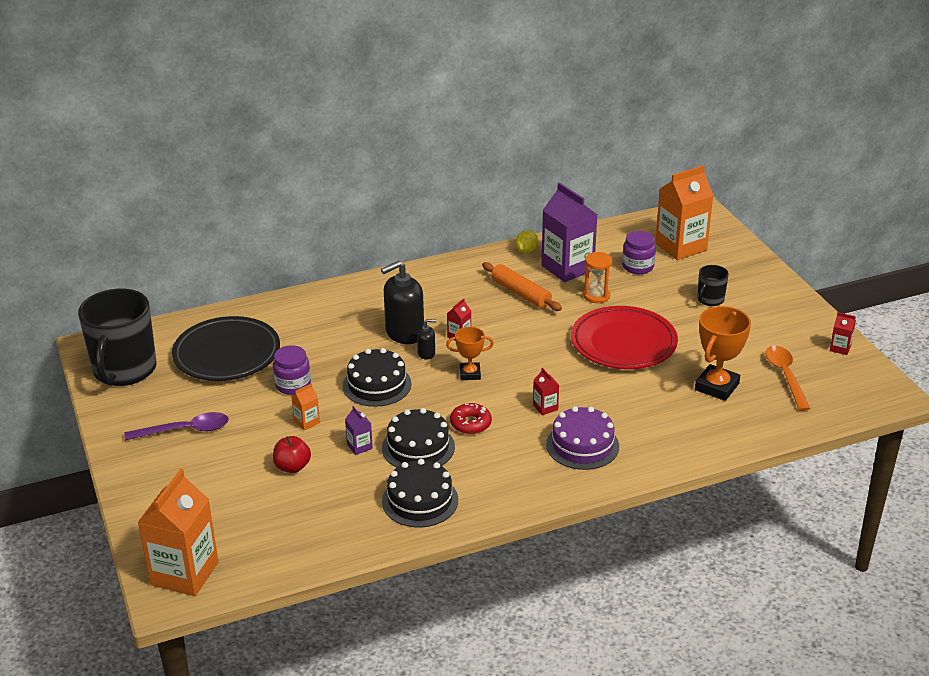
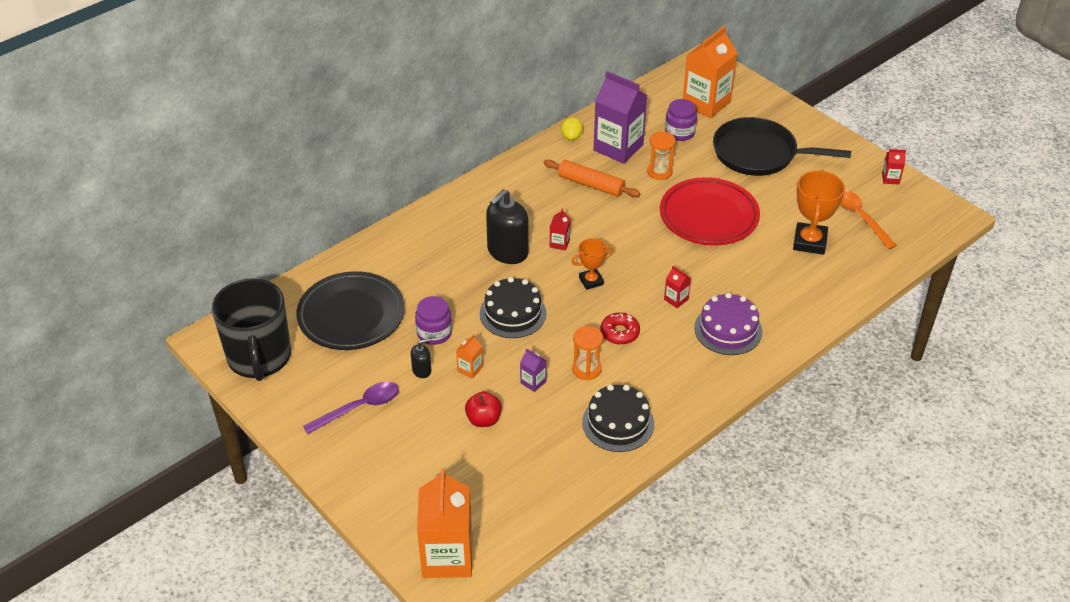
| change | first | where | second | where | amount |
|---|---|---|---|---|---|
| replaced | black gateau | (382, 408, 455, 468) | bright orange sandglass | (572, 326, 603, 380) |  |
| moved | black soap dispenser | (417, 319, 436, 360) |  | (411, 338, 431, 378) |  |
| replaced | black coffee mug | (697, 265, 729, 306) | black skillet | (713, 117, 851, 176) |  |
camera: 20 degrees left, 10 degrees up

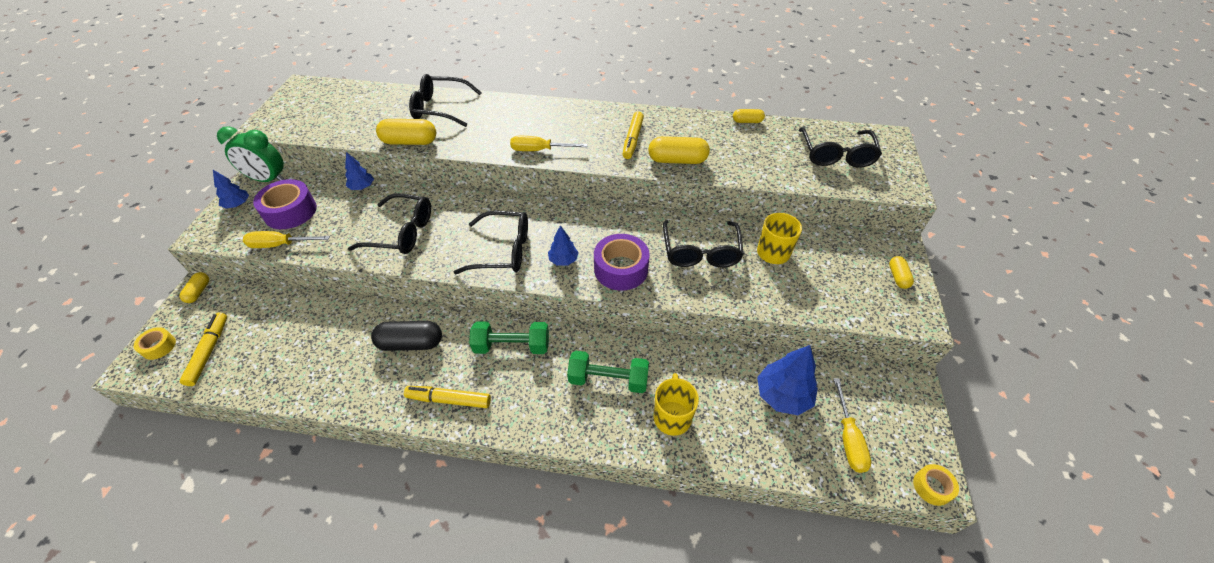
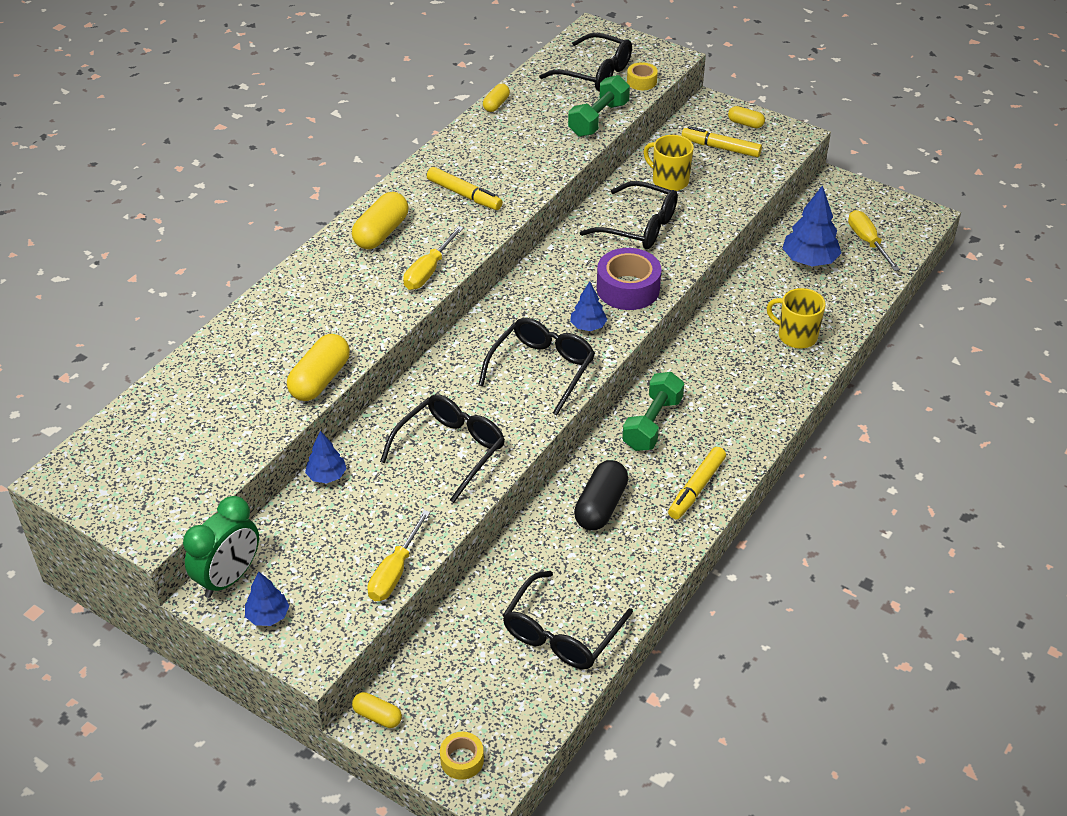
| change | first | where | second | where | amount |
|---|---|---|---|---|---|
| moved | bright yellow felt pen | (180, 313, 227, 386) |  | (681, 126, 762, 157) |  |
| removed | purple tape | (253, 179, 317, 229) |  |  |  |
| moved | black glasses | (409, 74, 482, 127) |  | (503, 571, 633, 669) |  |
| moved | leaf-green dumbbell | (567, 351, 649, 393) |  | (568, 75, 630, 137) |  |
| moved | bright yellow pill | (648, 136, 710, 164) |  | (352, 192, 409, 249) |  |
| turned | bright yellow screwdriver | (834, 378, 871, 473) |  | (848, 210, 900, 271) | 135 degrees counterclockwise |
| moved | bright yellow tape | (913, 464, 959, 506) |  | (627, 62, 658, 90) |  |
camera: 65 degrees left, 5 degrees down

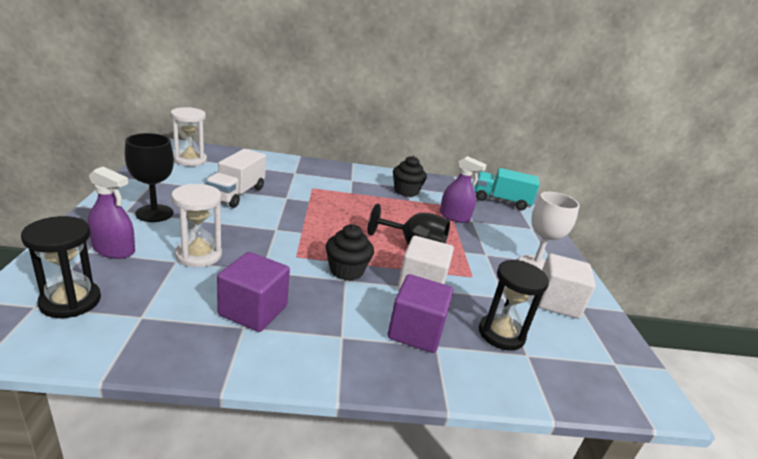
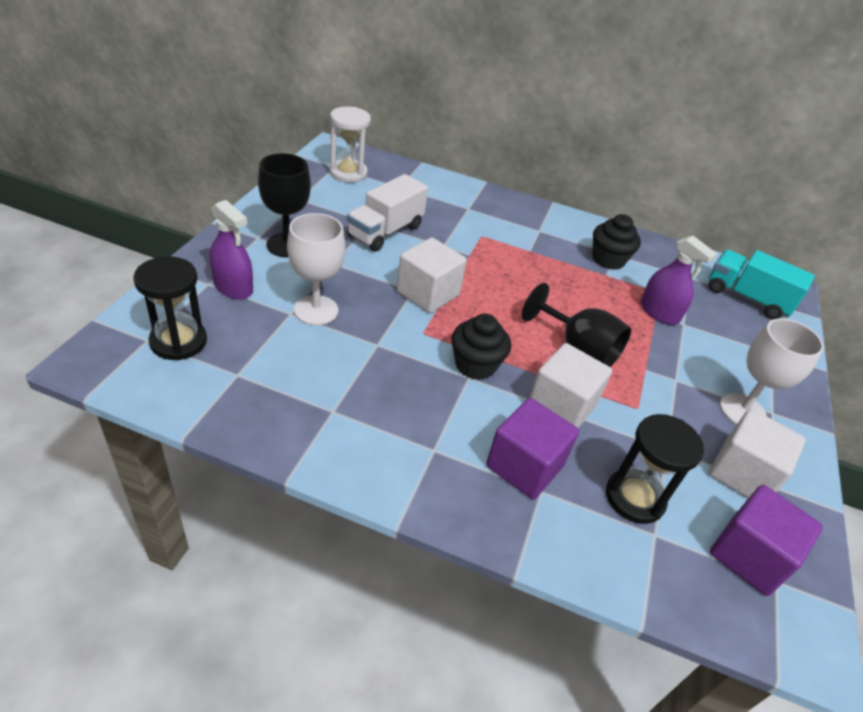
| change | first | where | second | where | amount |
|---|---|---|---|---|---|
| replaced | white sandglass | (171, 184, 222, 267) | white wine glass | (287, 213, 345, 325) |  |
| moved | purple solid cube | (217, 252, 290, 332) |  | (710, 485, 823, 596) |  |
| added |  |  | white solid cube | (397, 237, 467, 313) |  |
camera: 20 degrees right, 15 degrees up

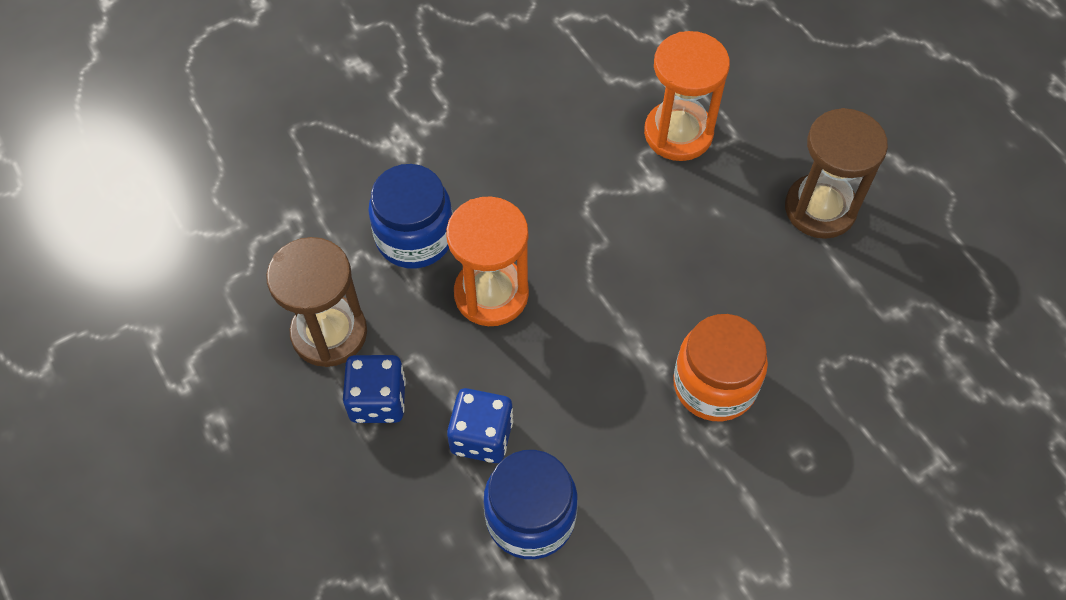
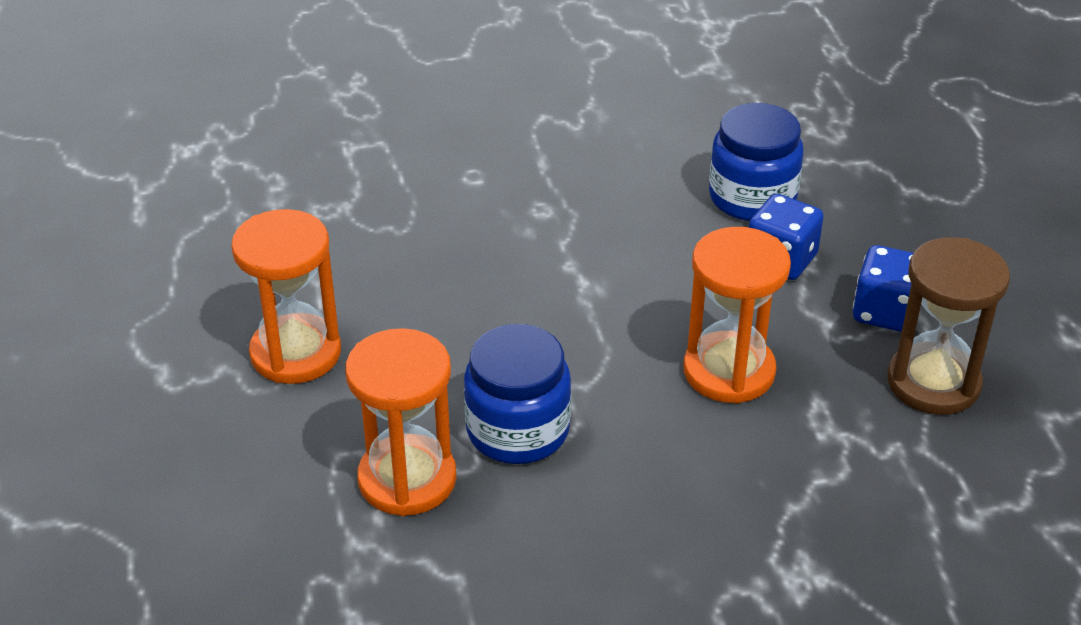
| change | first | where | second | where | amount |
|---|---|---|---|---|---|
| moved | blue jam jar | (368, 164, 453, 269) |  | (464, 324, 571, 464) |  |
| removed | bright orange jam jar | (673, 314, 768, 421) |  |  |  |
| recoloured | russet sandglass | (785, 108, 888, 239) | bright orange sandglass | (231, 209, 341, 384) |  |
camera: 160 degrees left, 20 degrees down

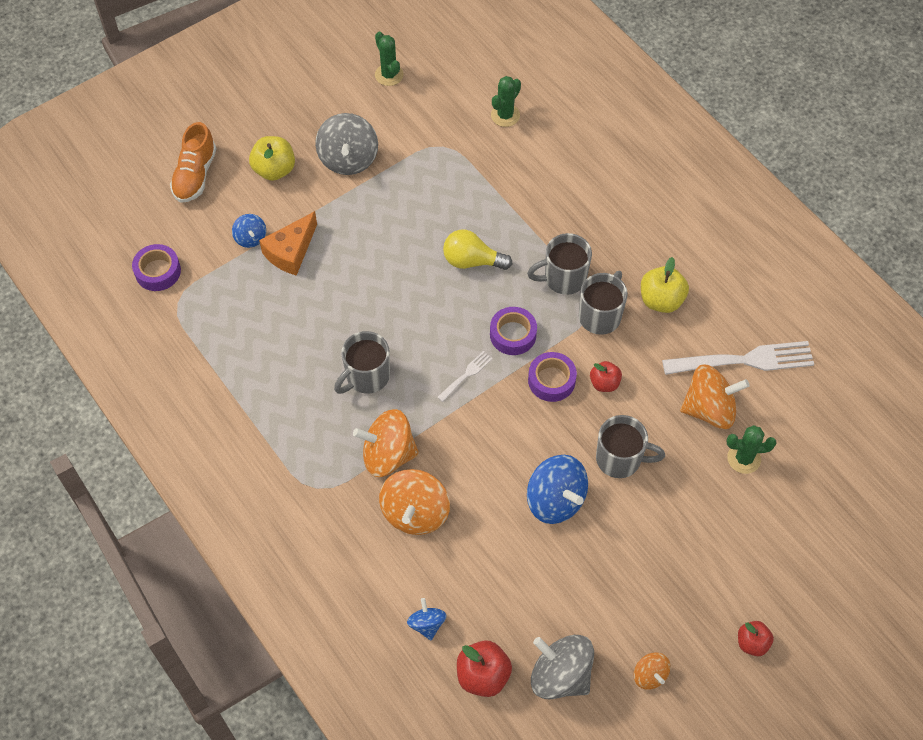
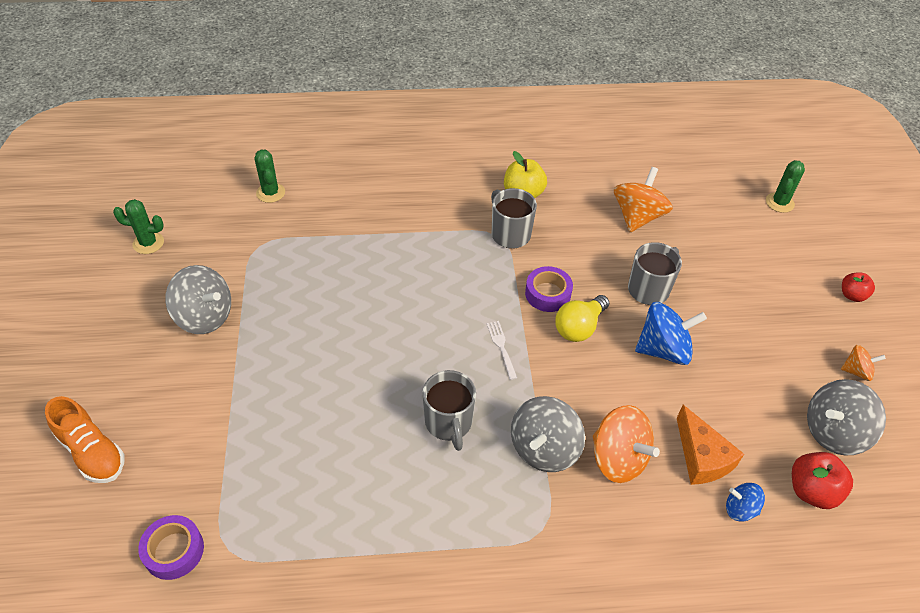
| change | first | where | second | where | amount |
|---|---|---|---|---|---|
| removed | blue spinning top | (232, 214, 266, 248) |  |  |  |
| removed | bright yellow apple fruit | (249, 136, 295, 181) |  |  |  |
| moved | bright orange cheese wedge | (259, 211, 317, 276) |  | (677, 405, 744, 485) |  |
| recoloured | bright orange spinning top | (353, 409, 419, 477) | ash-grey spinning top | (511, 396, 585, 472) |  |
| moved | bright yellow light bulb | (443, 230, 512, 270) |  | (555, 295, 609, 342) |  |
| removed | purple tape | (490, 307, 537, 355) |  |  |  |
| removed | ash-grey coffee mug | (527, 233, 592, 295) |  |  |  |
| removed | crimson apple fruit | (590, 361, 622, 392) |  |  |  |
| removed | white dinner fork | (662, 341, 814, 375) |  |  |  |
| moved | leaf-green cactus | (726, 425, 776, 474) |  | (766, 160, 805, 213) |  |
camera: 60 degrees left, 10 degrees down

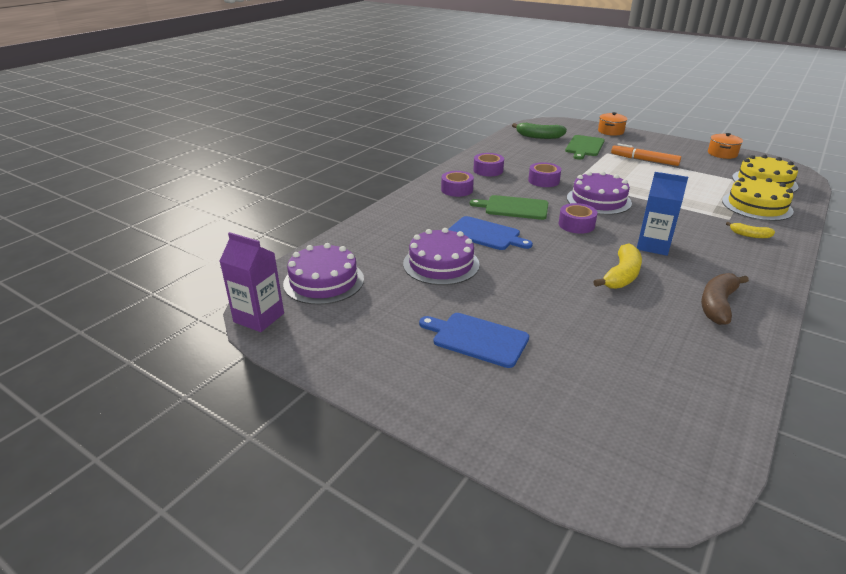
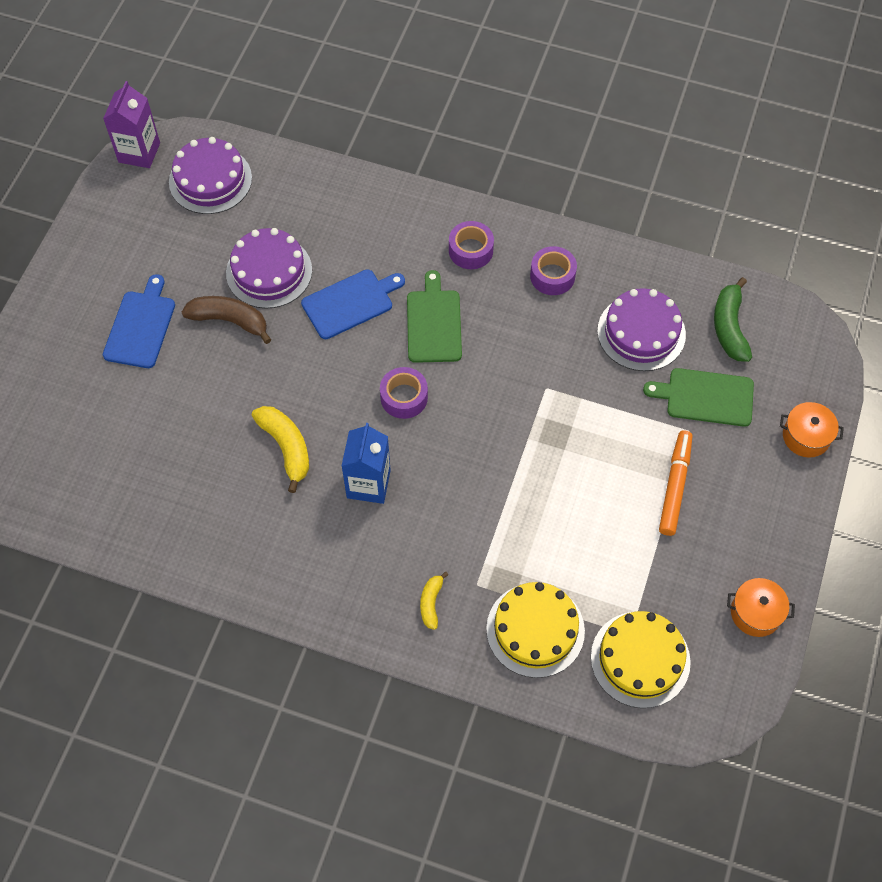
| change | first | where | second | where | amount |
|---|---|---|---|---|---|
| turned | blue chopping board | (448, 216, 533, 250) |  | (301, 270, 405, 339) | 135 degrees counterclockwise |
| removed | purple tape | (528, 162, 561, 187) |  |  |  |
| moved | purple gateau | (567, 171, 632, 215) |  | (597, 288, 686, 371) |  |
| turned | bright yellow banana fruit | (593, 244, 642, 289) |  | (252, 406, 309, 493) | 135 degrees counterclockwise |
| moved | russet banana fruit | (701, 273, 749, 325) |  | (182, 296, 271, 344) |  |
camera: 75 degrees right, 30 degrees up

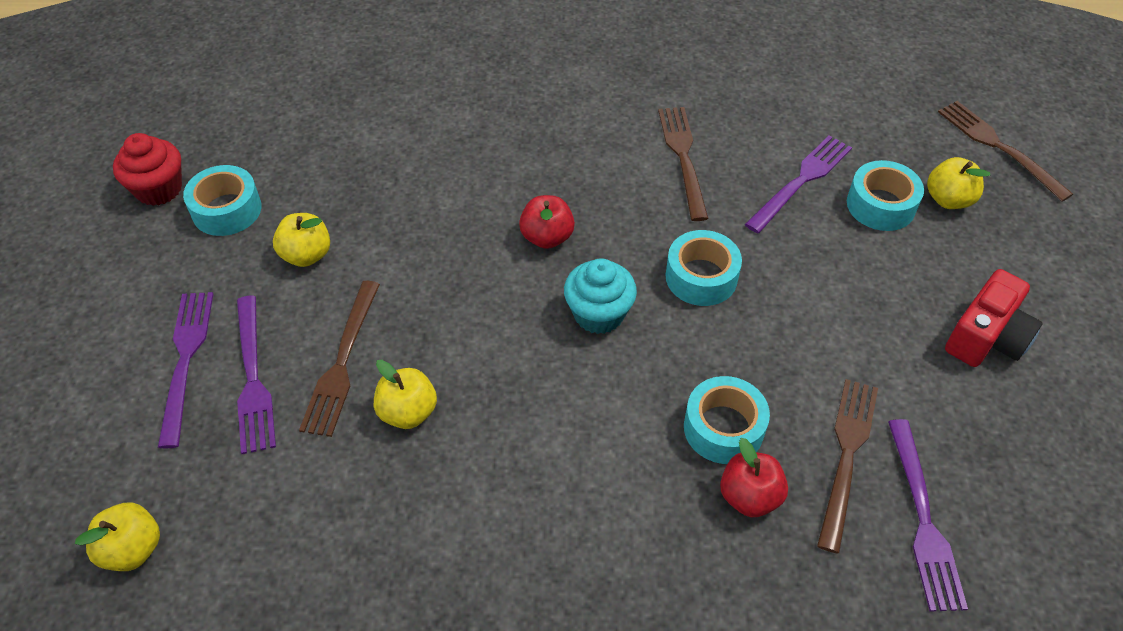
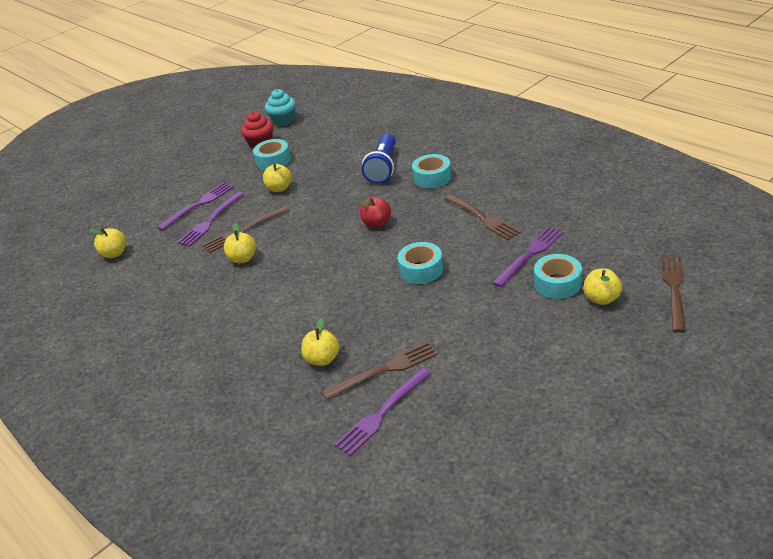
| change | first | where | second | where | amount |
|---|---|---|---|---|---|
| moved | turquoise muffin | (564, 259, 637, 334) |  | (265, 89, 296, 126) |  |
| turned | russet dinner fork | (658, 107, 709, 221) |  | (444, 194, 521, 240) | 105 degrees clockwise |
| moved | turquoise tape | (684, 376, 770, 464) |  | (412, 154, 451, 188) |  |
| recoloured | crimson apple fruit | (720, 438, 788, 517) | bright yellow apple fruit | (301, 318, 340, 366) |  |
| turned | purple dinner fork | (745, 135, 852, 233) |  | (493, 227, 563, 287) | 45 degrees counterclockwise |
| removed | crimson photo camera | (945, 269, 1043, 367) |  |  |  |
| added |  |  | blue flashlight | (362, 134, 396, 184) |  |
camera: 50 degrees right, 15 degrees down

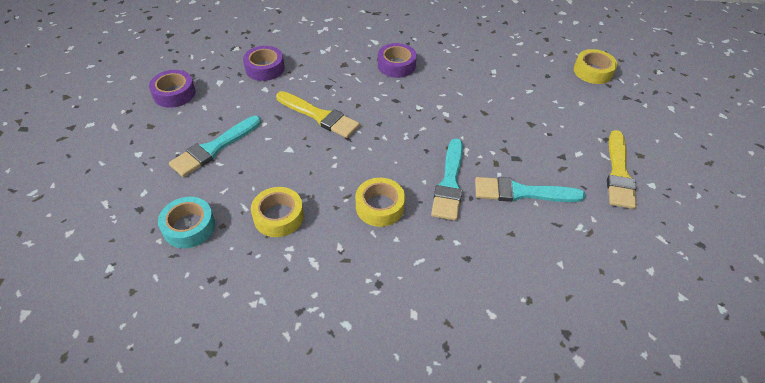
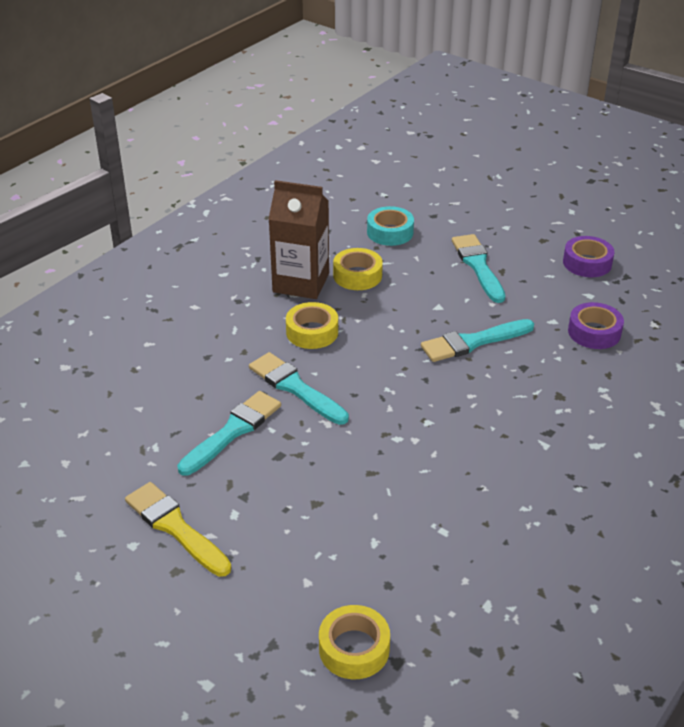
| change | first | where | second | where | amount |
|---|---|---|---|---|---|
| recoloured | bright yellow paintbrush | (276, 91, 360, 138) | turquoise paintbrush | (421, 319, 534, 362) |  |
| removed | purple tape | (378, 43, 417, 78) |  |  |  |
| added |  |  | russet milk carton | (269, 180, 329, 299) |  |
camera: 125 degrees right, 10 degrees down

